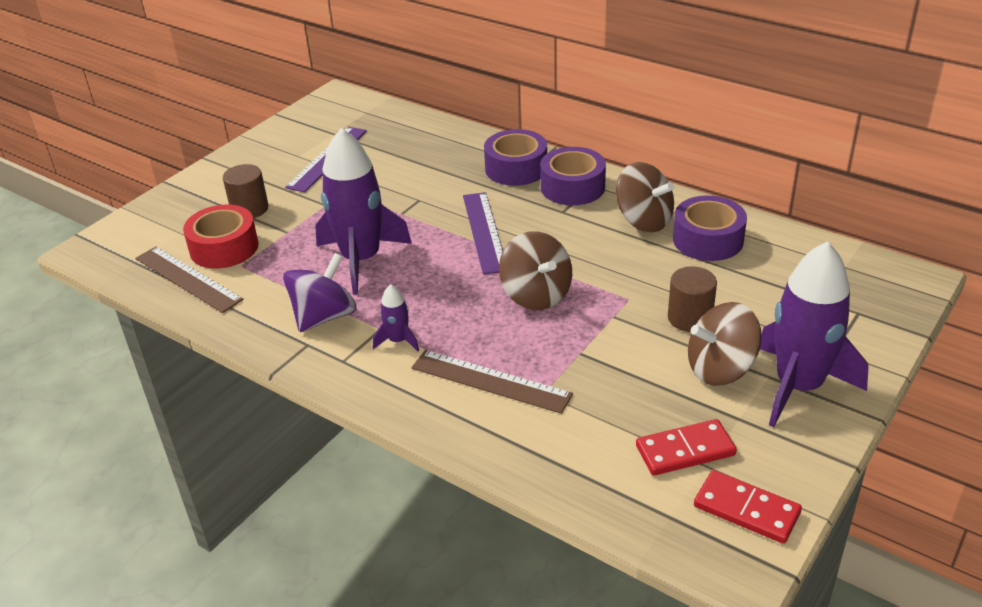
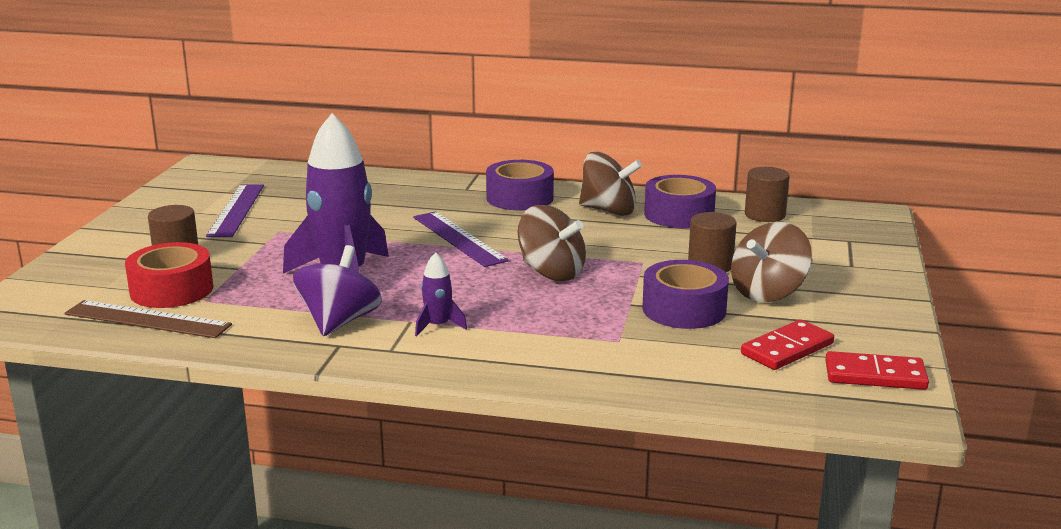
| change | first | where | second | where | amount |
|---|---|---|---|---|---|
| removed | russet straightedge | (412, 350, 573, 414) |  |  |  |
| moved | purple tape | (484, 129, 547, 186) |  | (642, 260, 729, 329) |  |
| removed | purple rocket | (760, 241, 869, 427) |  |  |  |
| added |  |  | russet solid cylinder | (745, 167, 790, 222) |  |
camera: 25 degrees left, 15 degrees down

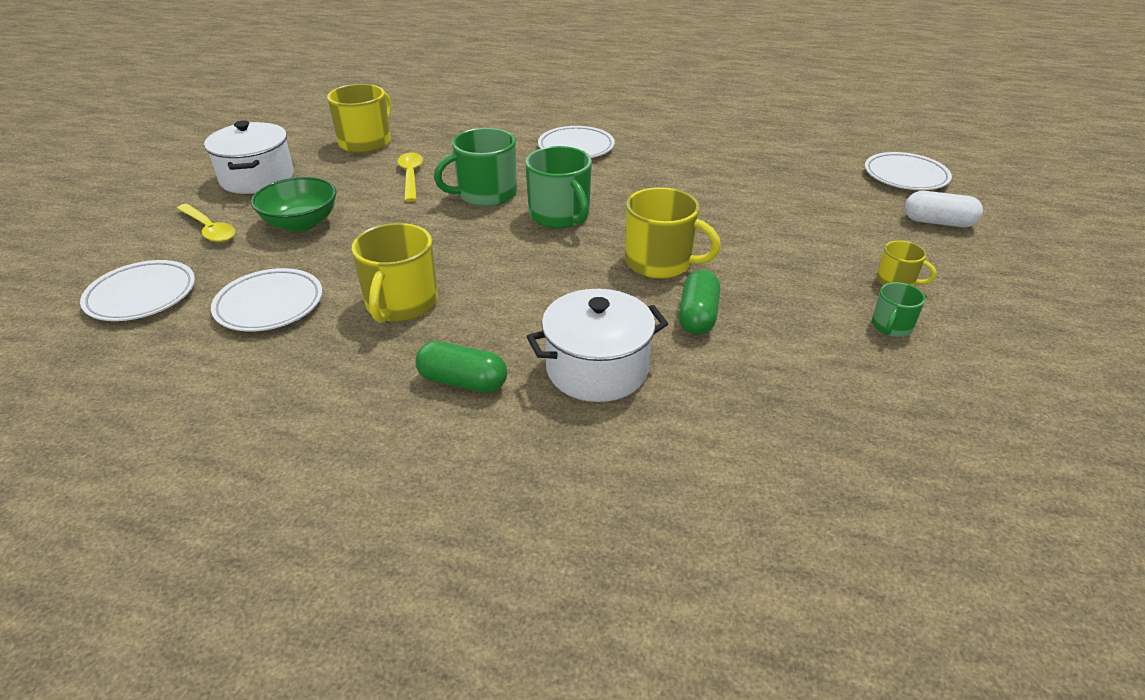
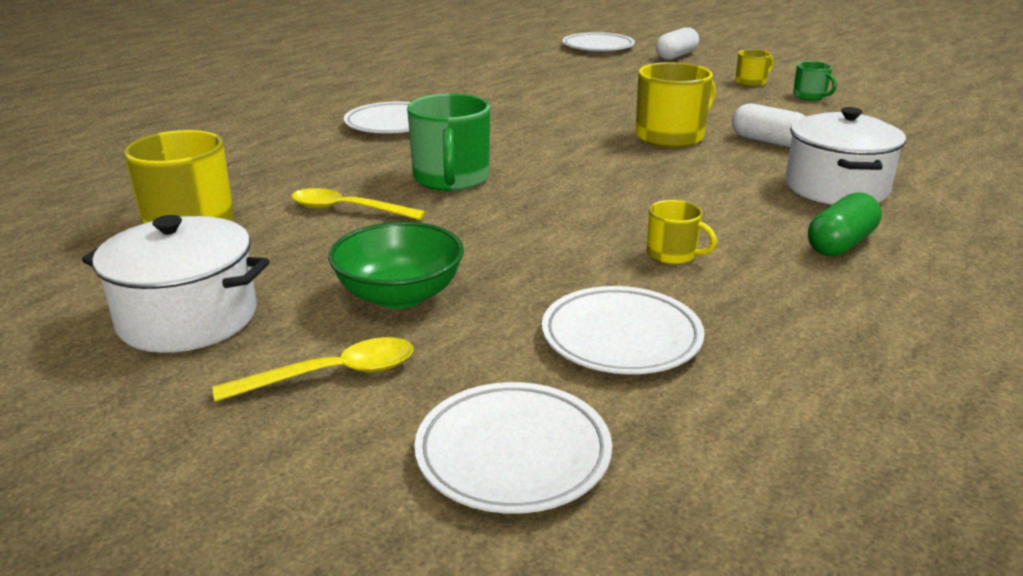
| change | first | where | second | where | amount |
|---|---|---|---|---|---|
| resized | bright yellow coffee mug | (351, 223, 438, 323) |  | (647, 200, 717, 264) | x0.54 |
| removed | leaf-green coffee mug | (525, 146, 592, 229) |  |  |  |
| recoloured | leaf-green pill | (679, 270, 720, 335) | white pill | (732, 104, 805, 147) |  |
camera: 65 degrees left, 10 degrees down

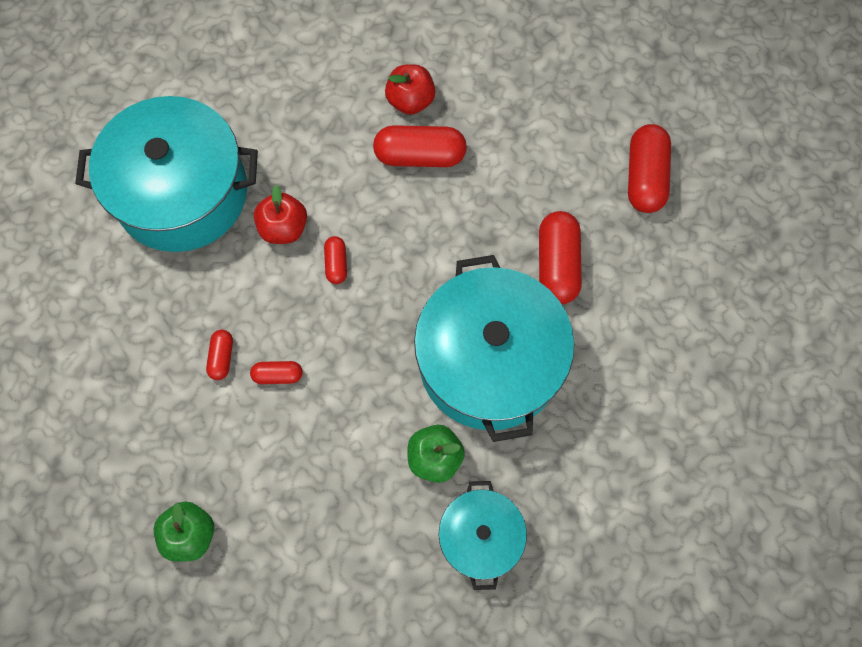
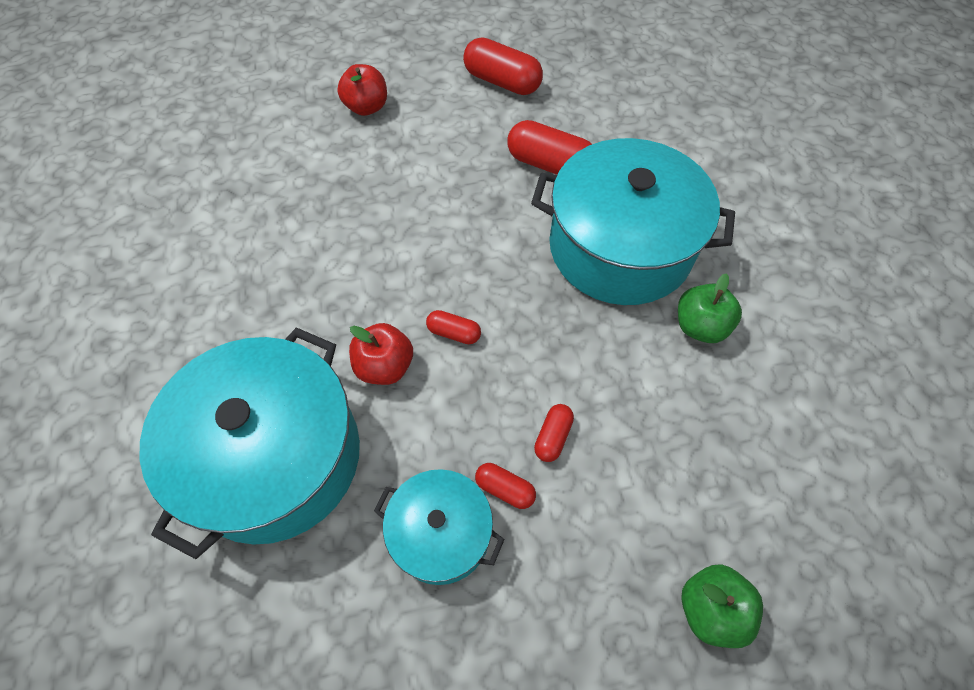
| change | first | where | second | where | amount |
|---|---|---|---|---|---|
| removed | crimson pill | (373, 125, 467, 167) |  |  |  |
| moved | crimson apple fruit | (385, 65, 436, 115) |  | (337, 64, 387, 116) |  |
| moved | turquoise stockpot | (439, 481, 527, 590) |  | (374, 469, 504, 585) |  |
camera: 65 degrees left, 10 degrees down

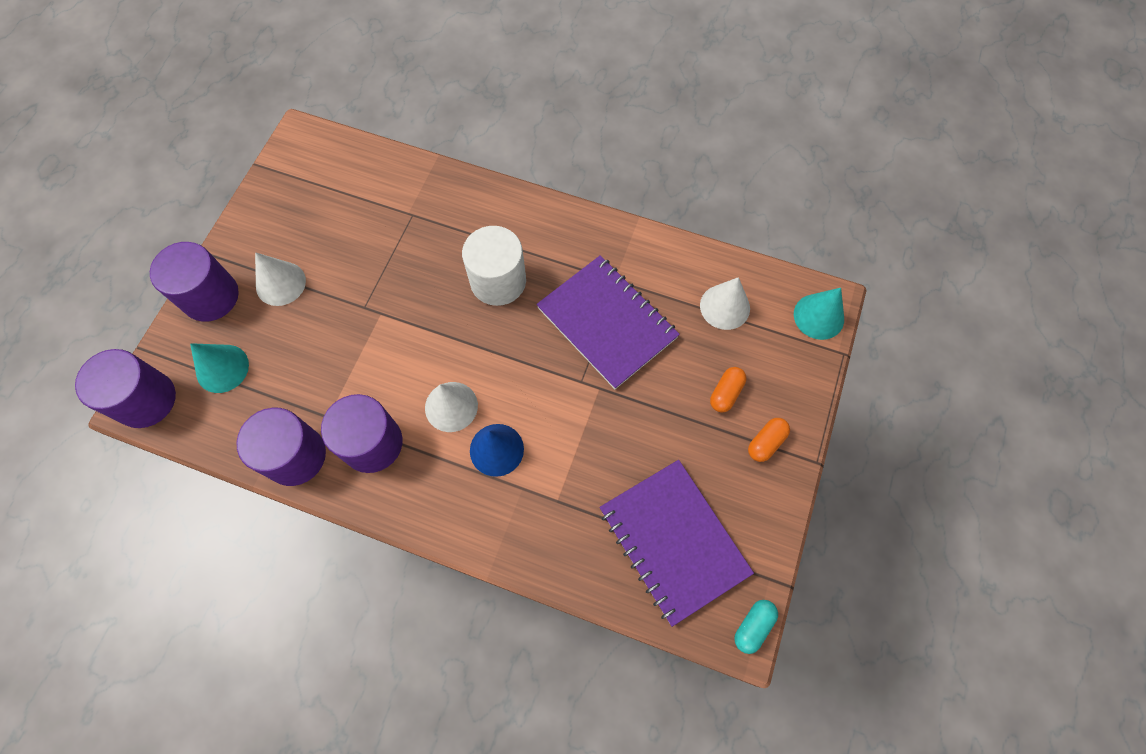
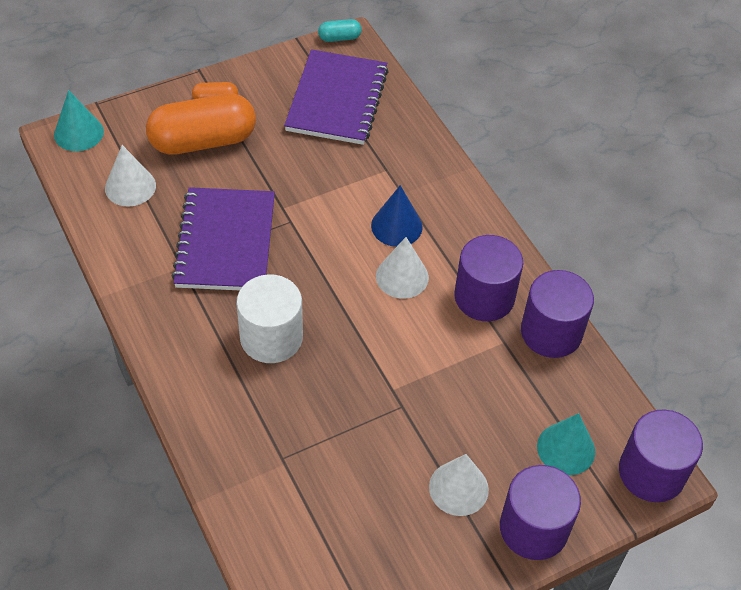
| change | first | where | second | where | amount |
|---|---|---|---|---|---|
| resized | bright orange pill | (710, 367, 747, 413) |  | (146, 93, 256, 155) | x2.31 |
camera: 140 degrees left, 15 degrees down

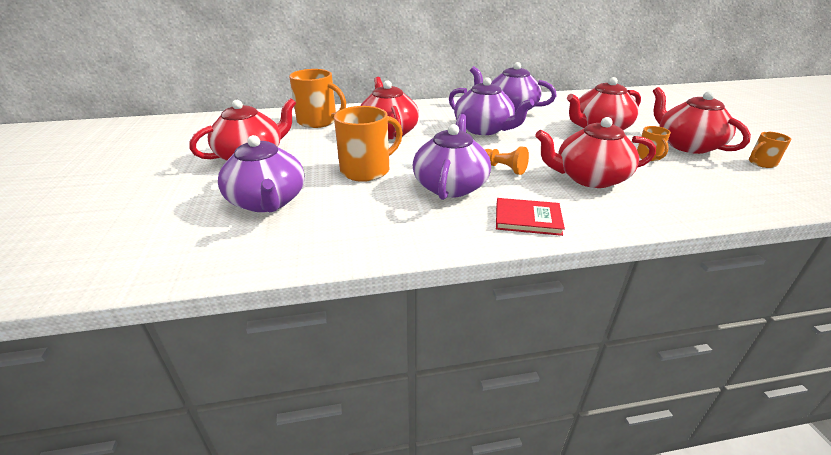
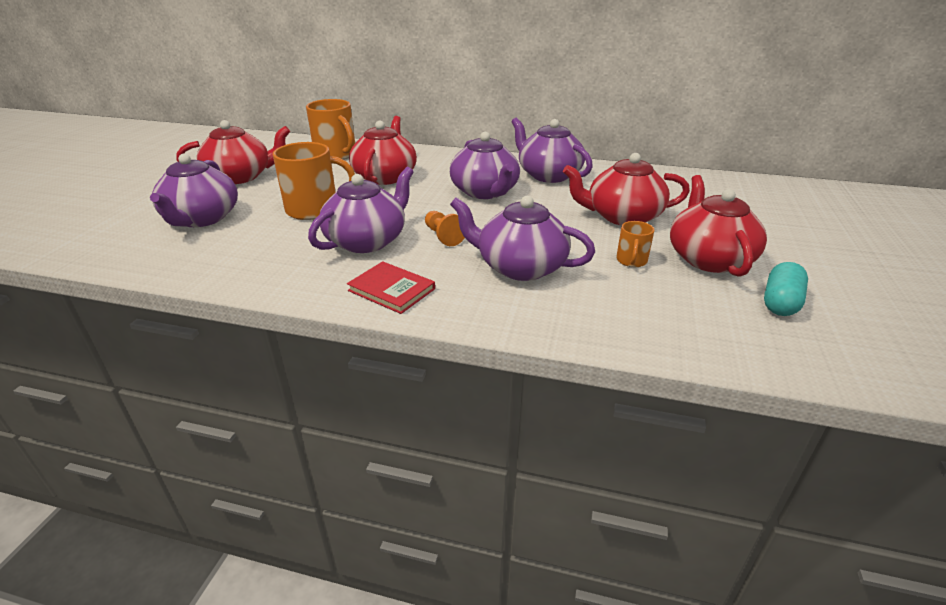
| change | first | where | second | where | amount |
|---|---|---|---|---|---|
| recoloured | crimson china teapot | (535, 117, 656, 188) | purple china teapot | (450, 196, 595, 281) |  |
| replaced | bright orange coffee mug | (749, 132, 791, 168) | turquoise pill | (764, 262, 808, 316) |  |
camera: 25 degrees right, 0 degrees up

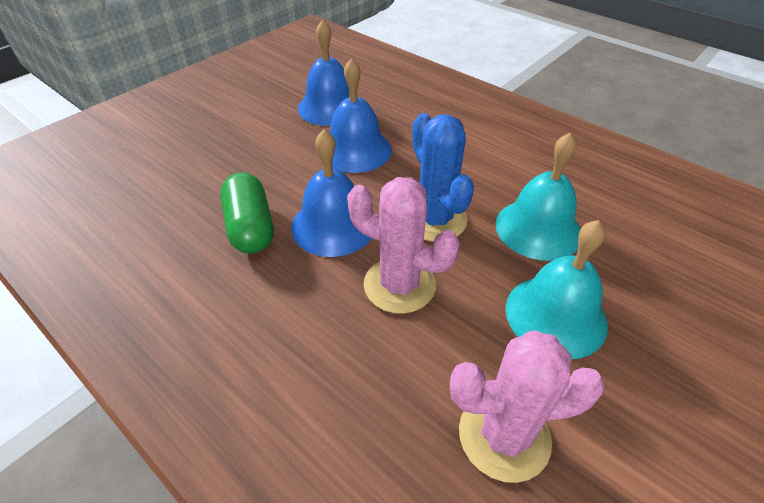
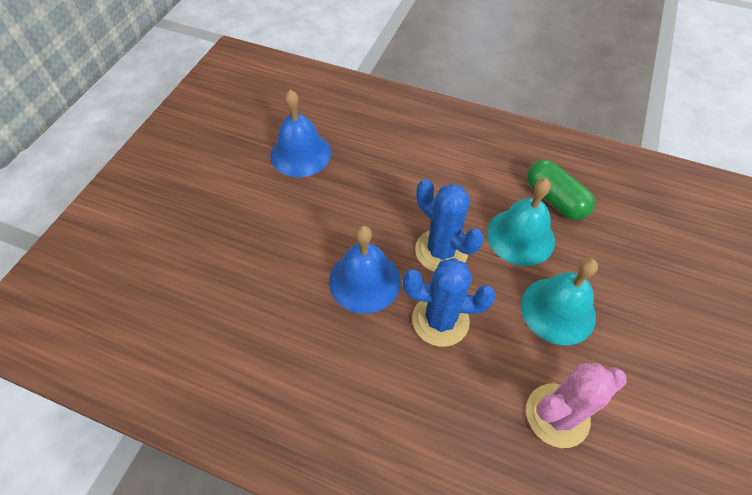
| change | first | where | second | where | amount |
|---|---|---|---|---|---|
| moved | leaf-green pill | (220, 172, 274, 253) |  | (527, 160, 595, 220) |  |
| removed | blue bell | (330, 58, 392, 173) |  |  |  |
| recoloured | rose-pink cactus | (347, 177, 460, 314) | blue cactus | (403, 258, 496, 347) |  |
camera: 20 degrees left, 10 degrees up

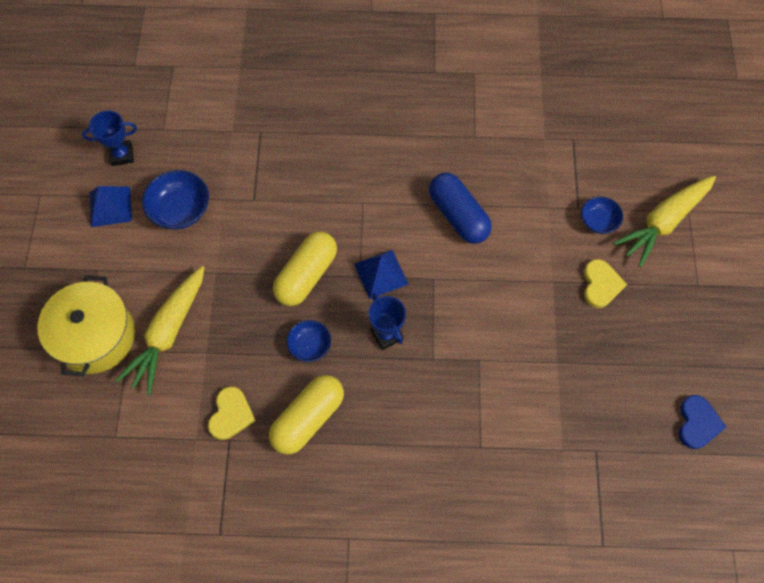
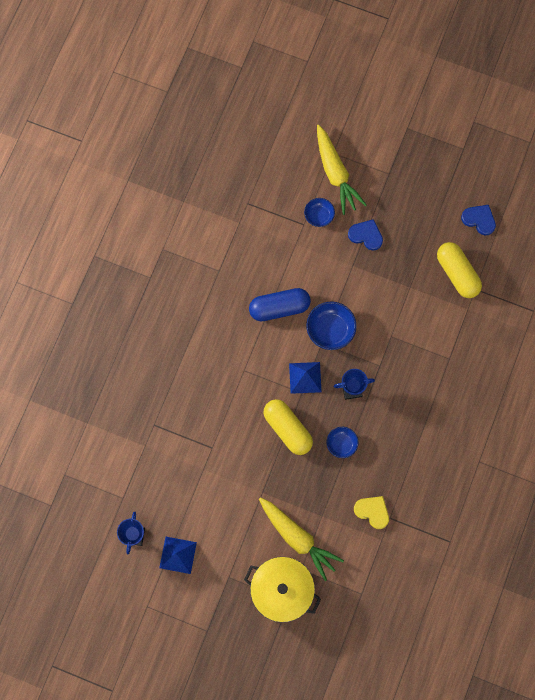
| change | first | where | second | where | amount |
|---|---|---|---|---|---|
| moved | blue bowl | (142, 170, 209, 230) |  | (306, 302, 357, 350) |  |
| moved | bright yellow pill | (269, 375, 344, 455) |  | (437, 242, 482, 298) |  |
| recoloured | bright yellow love heart | (584, 259, 627, 308) | blue love heart | (348, 219, 383, 250) |  |
camera: 70 degrees left, 10 degrees up

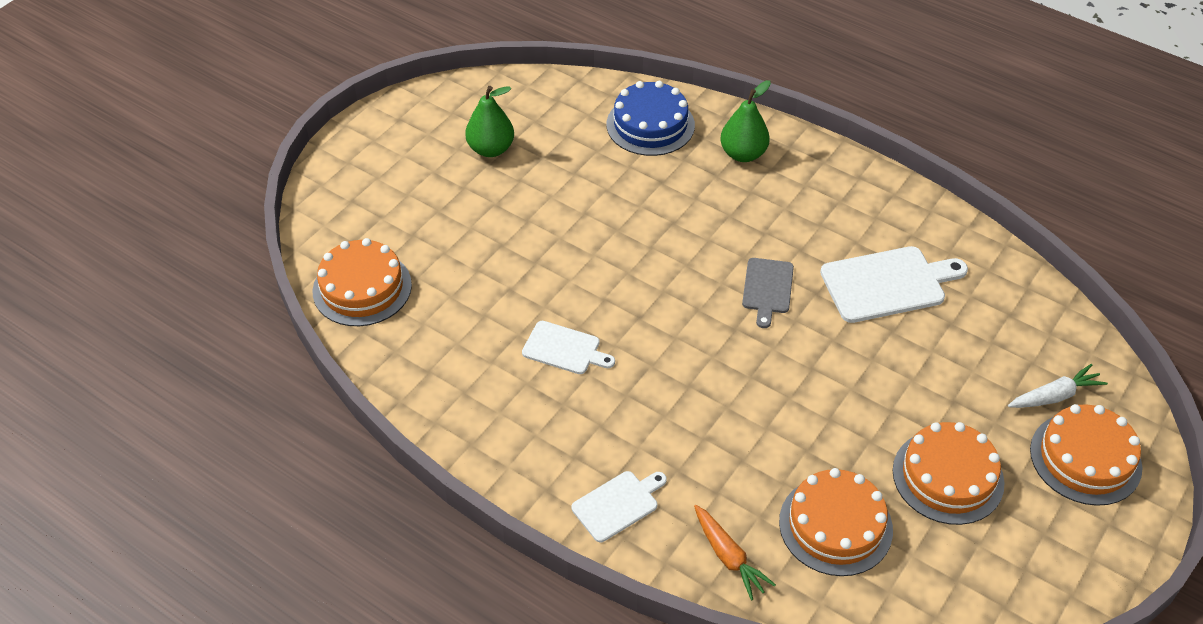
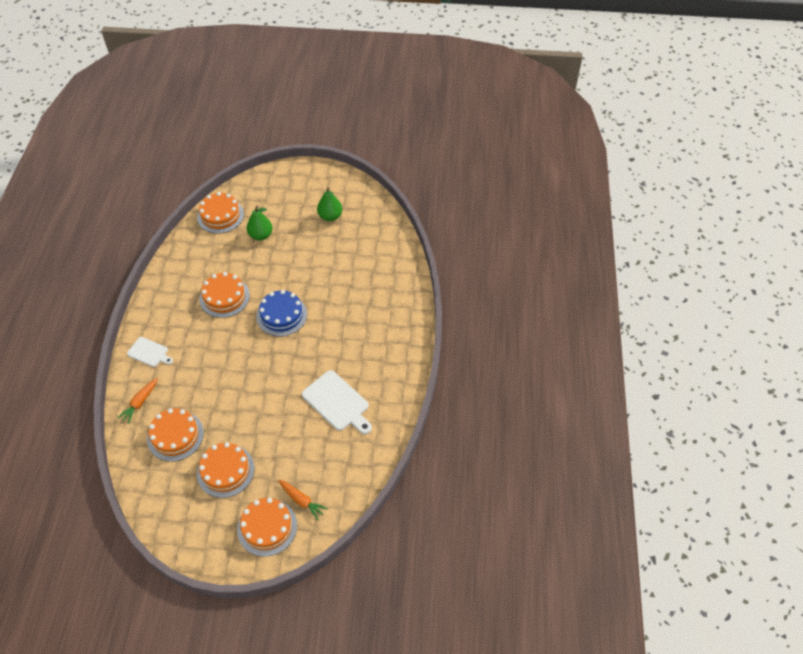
| change | first | where | second | where | amount |
|---|---|---|---|---|---|
| replaced | white chopping board | (522, 321, 615, 374) | bright orange gateau | (199, 272, 250, 318) |  |
| moved | blue gateau | (606, 81, 695, 156) |  | (256, 290, 307, 337) |  |
| moved | leaf-green toy pear | (720, 80, 771, 162) |  | (247, 206, 273, 240) |  |
| removed | ash-grey chopping board | (742, 258, 794, 328) |  |  |  |
| recoloured | white carrot | (1008, 364, 1108, 408) | bright orange carrot | (278, 480, 328, 520) |  |
camera: 60 degrees right, 5 degrees up

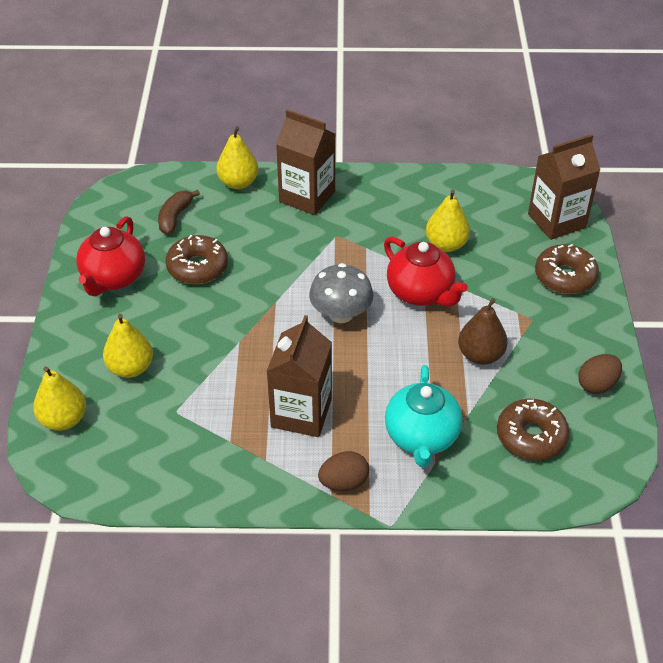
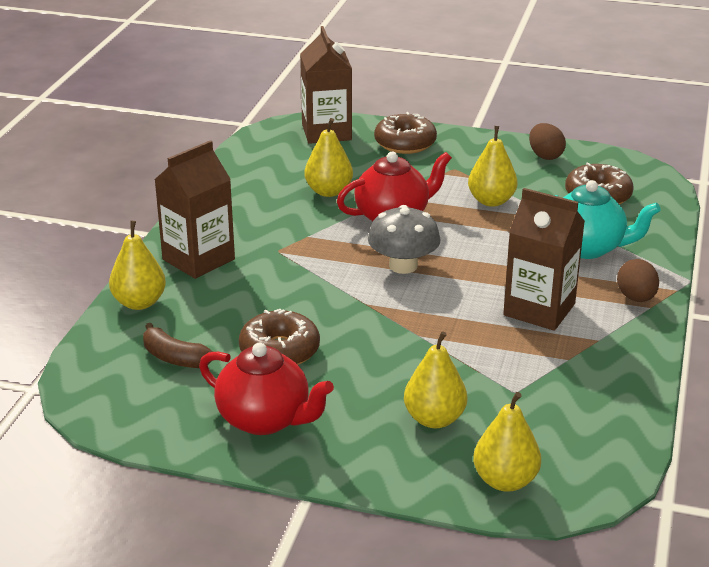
| change | first | where | second | where | amount |
|---|---|---|---|---|---|
| recoloured | russet toy pear | (458, 298, 508, 365) | bright yellow toy pear | (468, 126, 518, 207) |  |
camera: 75 degrees left, 15 degrees down

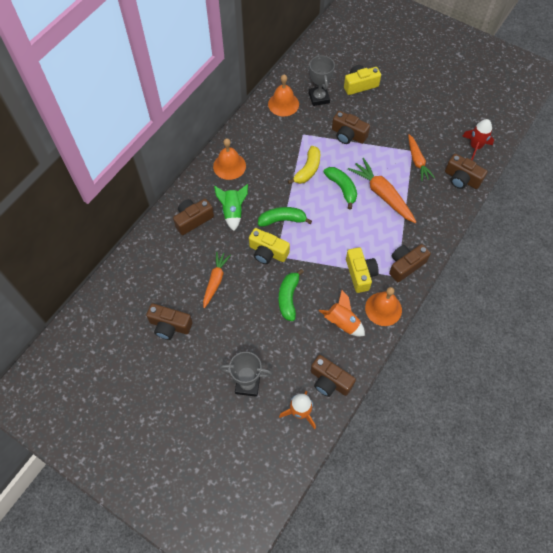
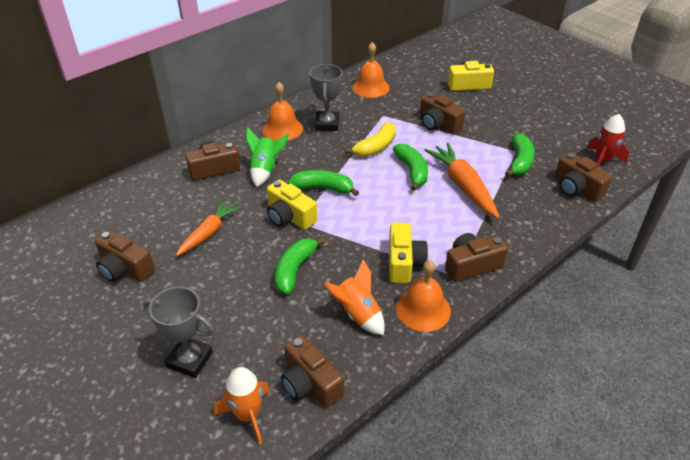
| change | first | where | second | where | amount |
|---|---|---|---|---|---|
| moved | ash-grey prize cup | (309, 55, 335, 106) |  | (309, 64, 342, 131) |  |
| replaced | bright orange carrot | (408, 134, 435, 181) | leaf-green banana fruit | (505, 133, 535, 177) |  |
camera: 15 degrees right, 20 degrees down

